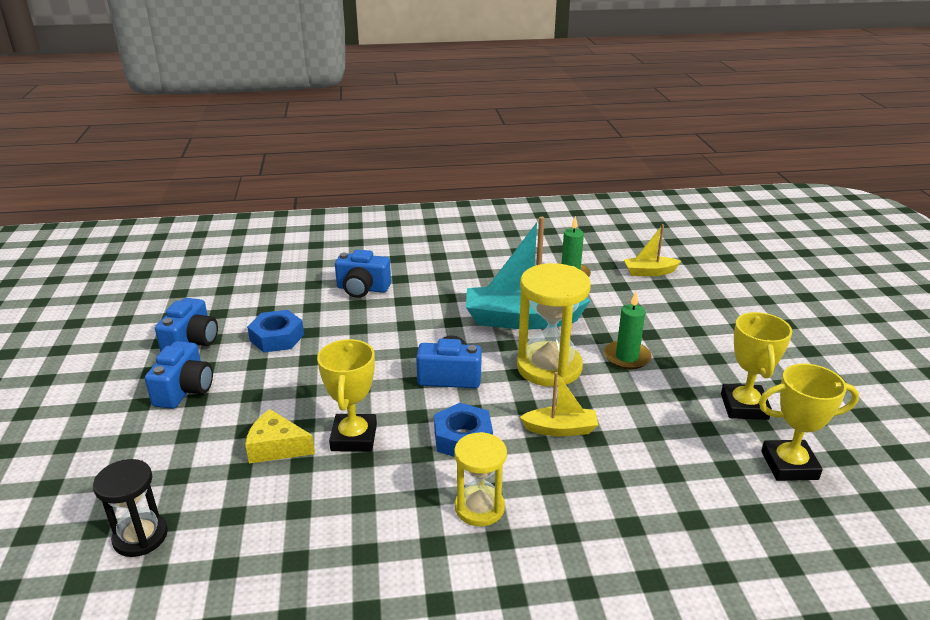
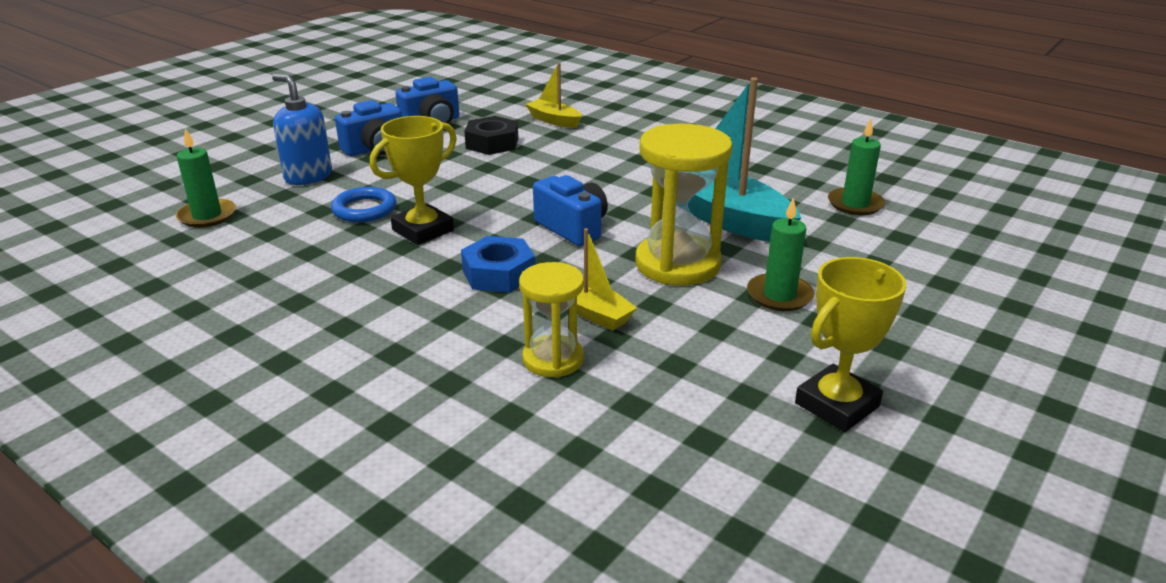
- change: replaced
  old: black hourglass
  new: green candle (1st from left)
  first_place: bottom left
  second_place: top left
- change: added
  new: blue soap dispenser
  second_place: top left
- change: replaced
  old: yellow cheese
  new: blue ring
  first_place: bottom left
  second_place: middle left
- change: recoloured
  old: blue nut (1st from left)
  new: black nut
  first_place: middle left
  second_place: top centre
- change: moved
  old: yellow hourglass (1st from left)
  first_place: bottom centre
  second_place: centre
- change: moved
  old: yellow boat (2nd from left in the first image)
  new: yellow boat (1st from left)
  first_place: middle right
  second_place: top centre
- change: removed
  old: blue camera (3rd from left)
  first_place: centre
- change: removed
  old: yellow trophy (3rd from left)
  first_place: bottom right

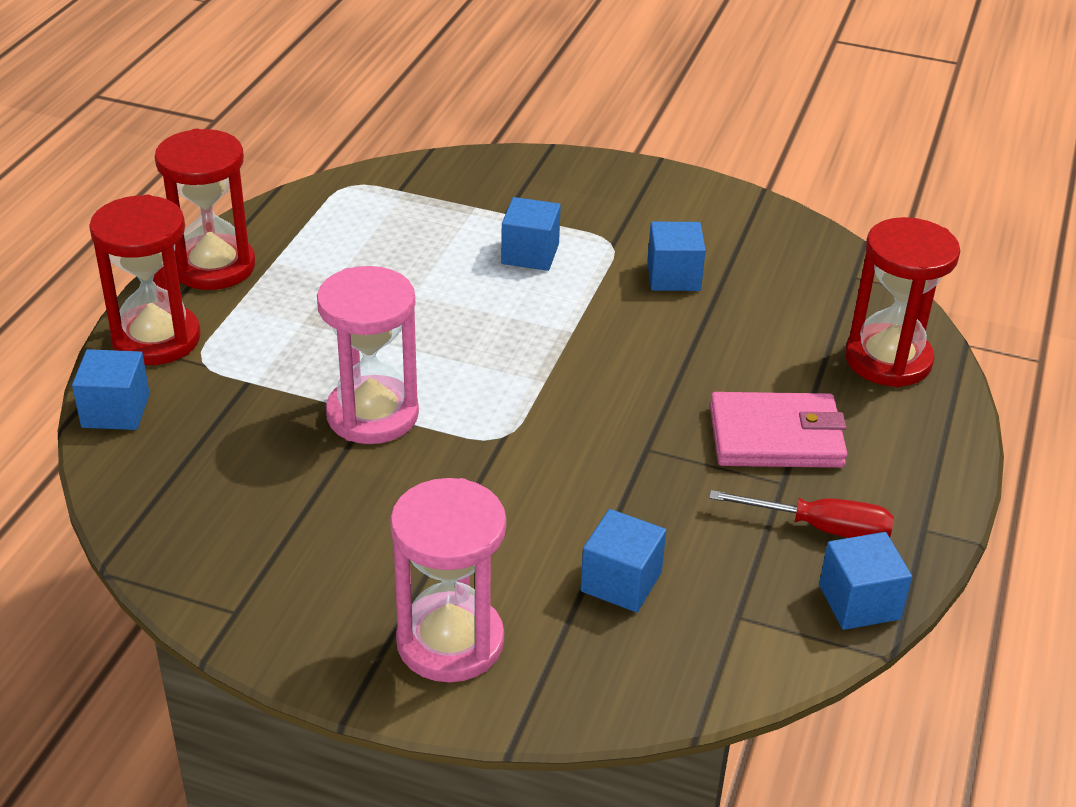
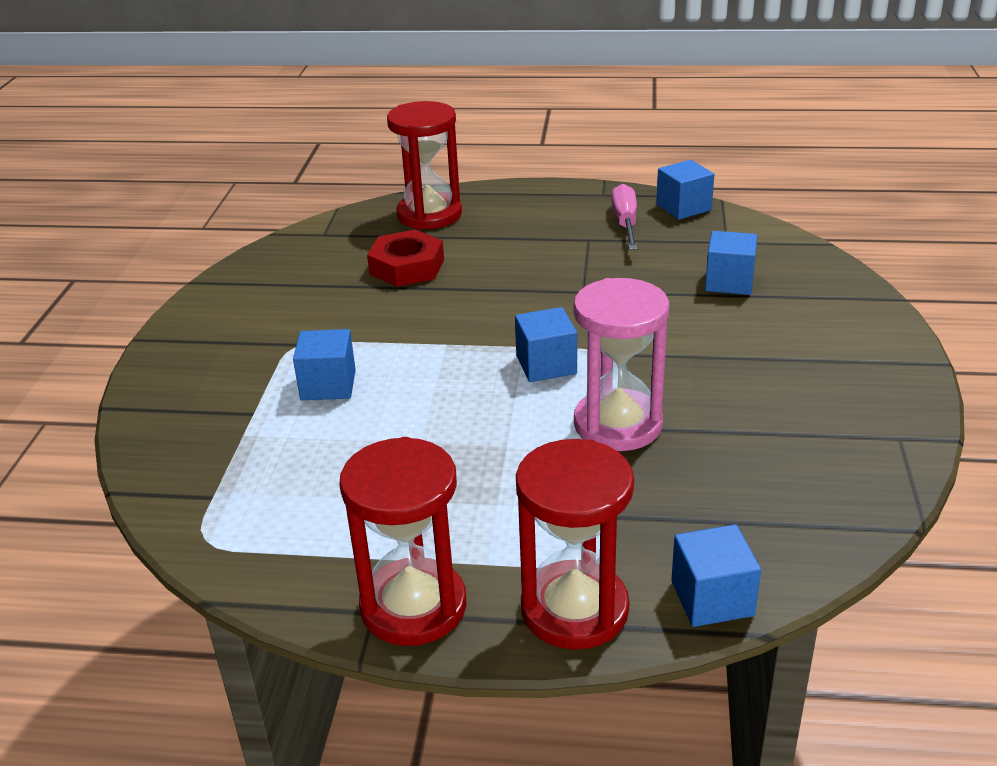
- change: added
  new: red nut
  second_place: centre
- change: moved
  old: blue cube (4th from left in the first image)
  new: blue cube (2nd from left)
  first_place: top centre
  second_place: centre
- change: recoloured
  old: red screwdriver
  new: pink screwdriver
  first_place: middle right
  second_place: top centre
- change: removed
  old: pink hourglass (2nd from left)
  first_place: bottom centre
- change: removed
  old: pink wallet
  first_place: middle right

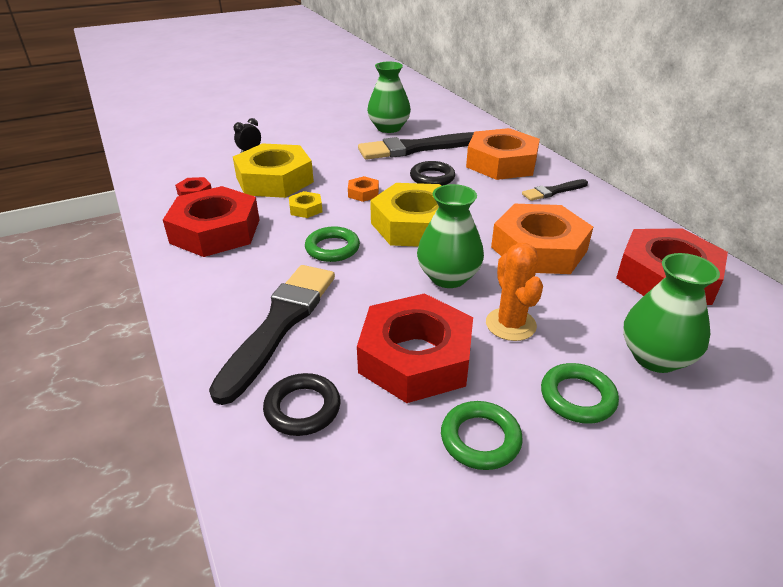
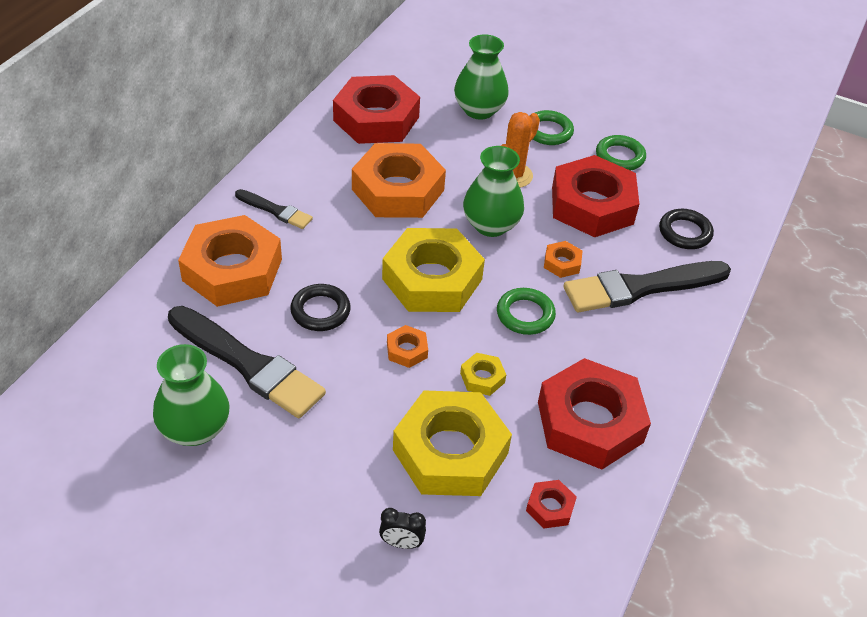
- change: added
  new: orange nut (4th from left)
  second_place: centre

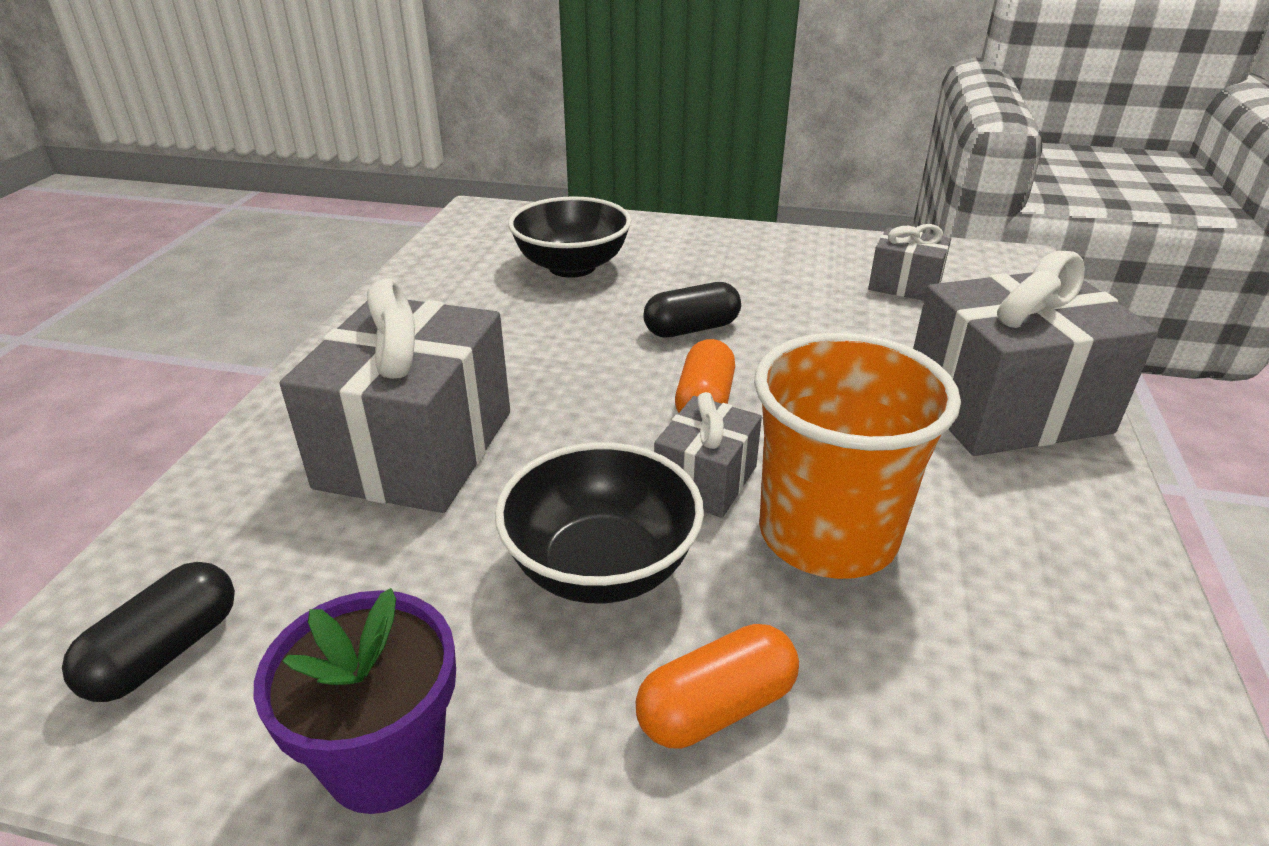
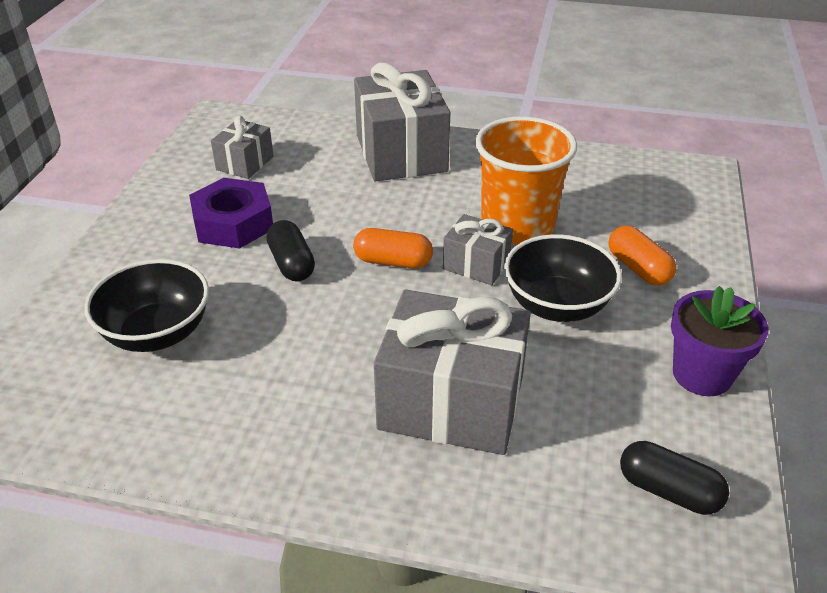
- change: added
  new: purple nut
  second_place: middle left

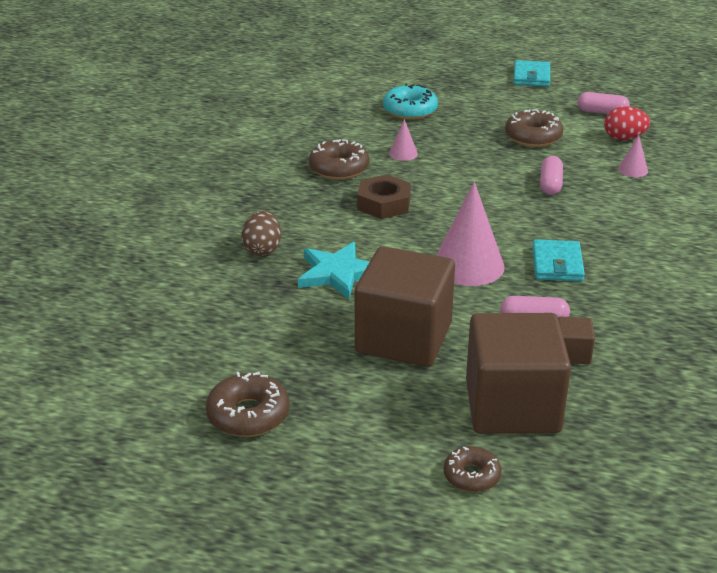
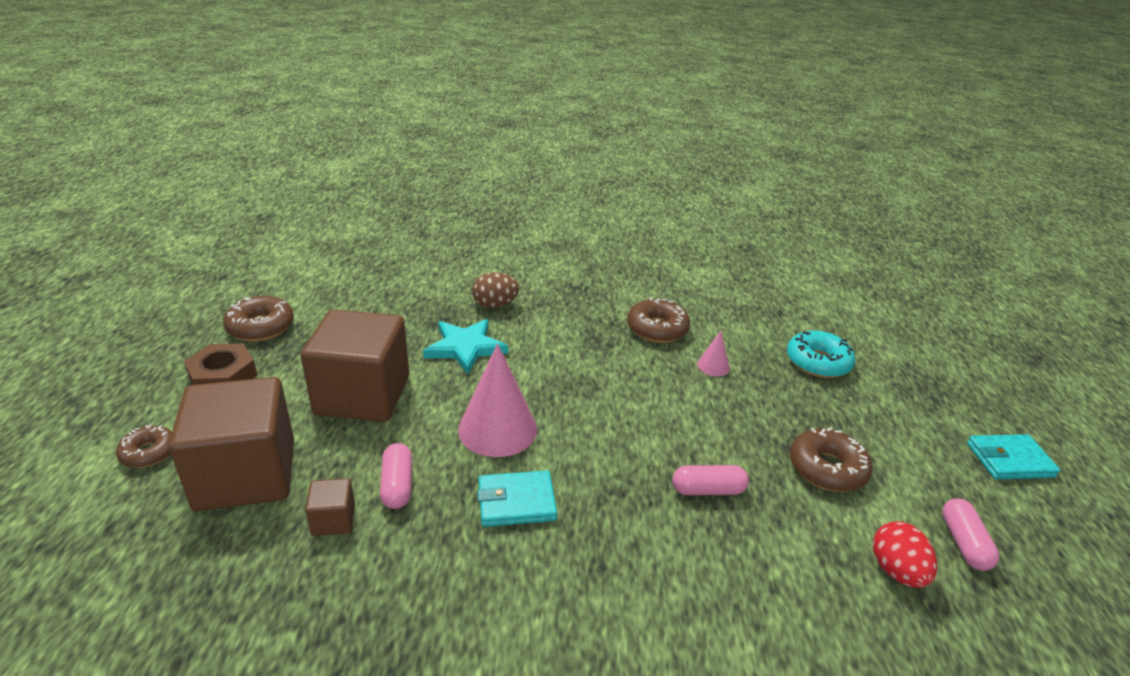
- change: moved
  old: brown nut
  first_place: centre
  second_place: middle left
- change: removed
  old: pink cone (3rd from left)
  first_place: top right

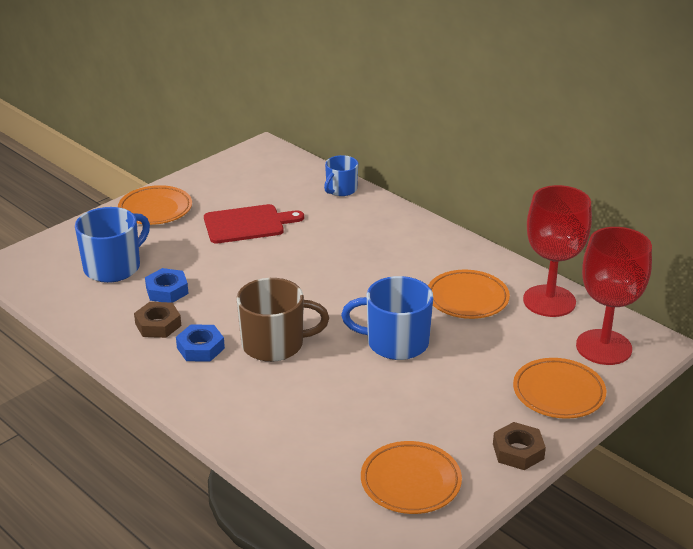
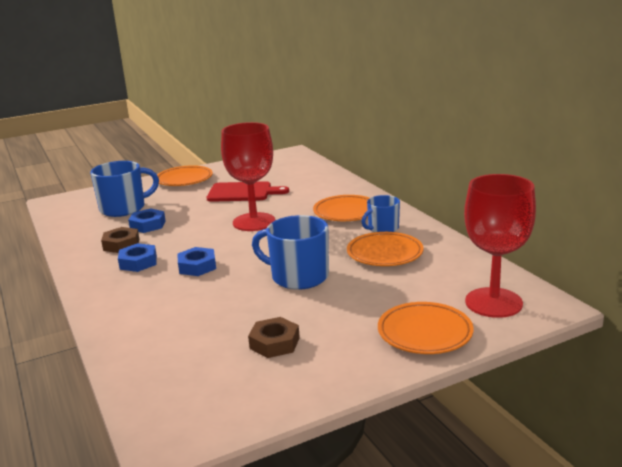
- change: replaced
  old: brown mug
  new: blue nut (3rd from left)
  first_place: centre
  second_place: middle left
- change: moved
  old: red goblet (1st from left)
  first_place: middle right
  second_place: centre
- change: moved
  old: brown nut (2nd from left)
  first_place: bottom right
  second_place: bottom centre
- change: moved
  old: orange plate (2nd from left)
  first_place: bottom centre
  second_place: centre
- change: moved
  old: blue mug (2nd from left in the first image)
  new: blue mug (3rd from left)
  first_place: top centre
  second_place: centre

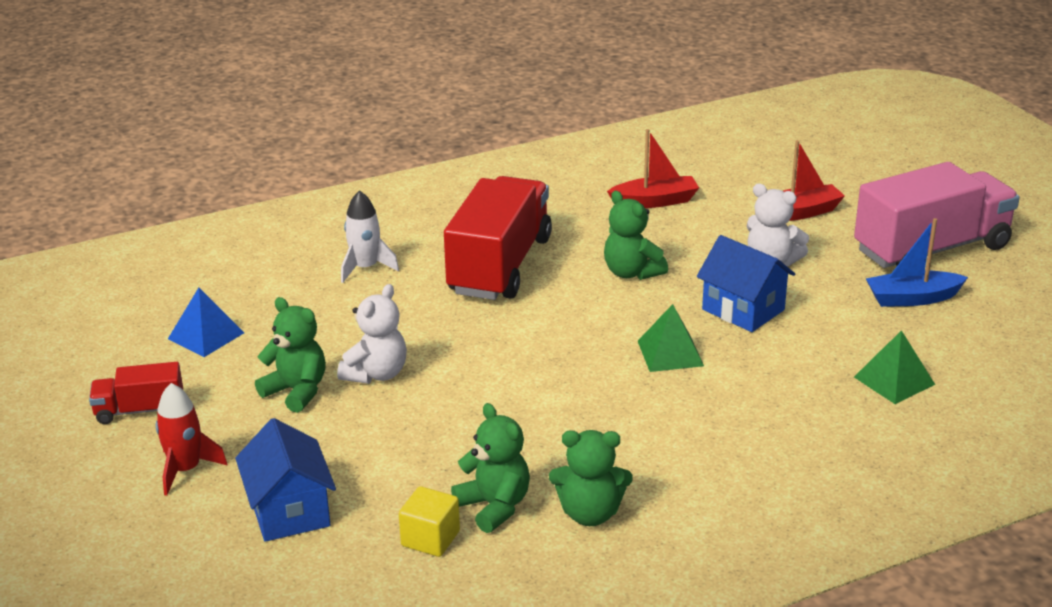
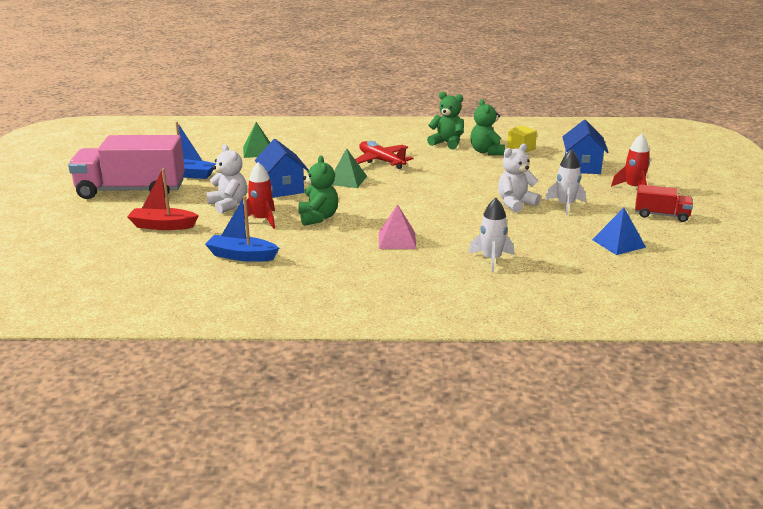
- change: recoloured
  old: red boat (1st from left)
  new: blue boat (2nd from left)
  first_place: top centre
  second_place: middle left
- change: added
  new: red rocket (1st from left)
  second_place: centre
- change: added
  new: red plane
  second_place: top centre
- change: replaced
  old: red truck (2nd from left)
  new: pink pyramid
  first_place: centre
  second_place: centre
- change: replaced
  old: green teddy bear (1st from left)
  new: white rocket (2nd from left)
  first_place: middle left
  second_place: middle right

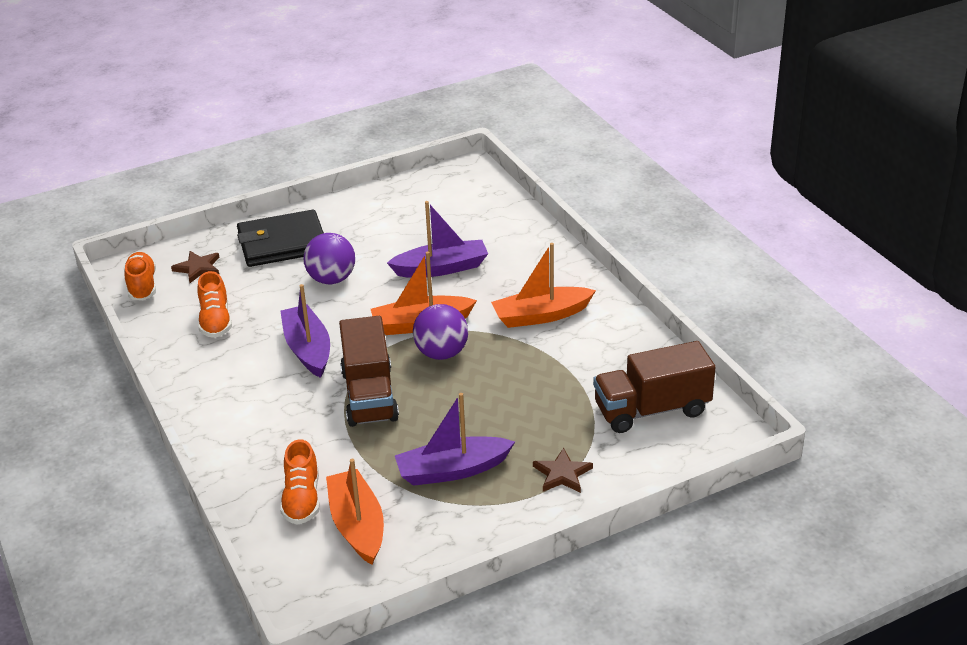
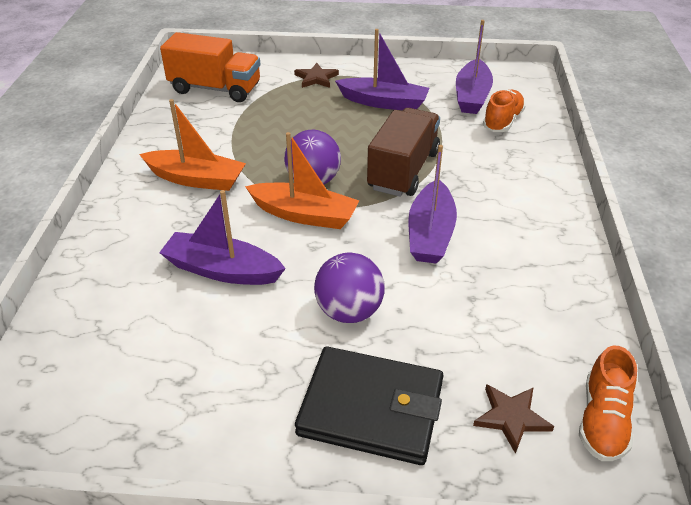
- change: recoloured
  old: brown truck (2nd from left)
  new: orange truck
  first_place: middle right
  second_place: top left
- change: recoloured
  old: orange boat (1st from left)
  new: purple boat (4th from left)
  first_place: bottom centre
  second_place: top right
- change: removed
  old: orange shoe (2nd from left)
  first_place: middle left

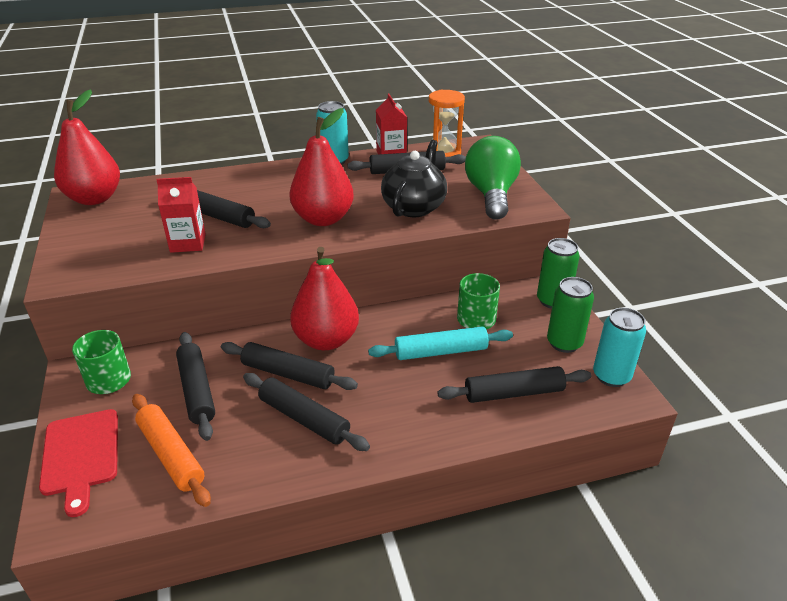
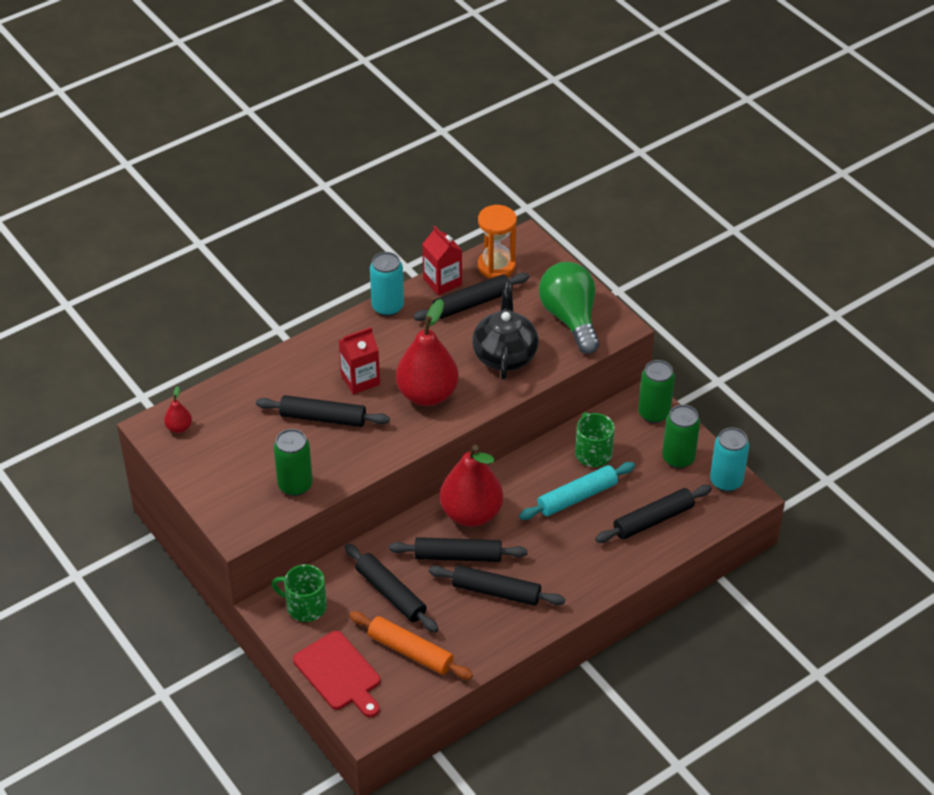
- change: resized
  old: red pear (1st from left)
  first_place: top left
  second_place: middle left
  factor: 0.43
- change: added
  new: green can (1st from left)
  second_place: middle left
- change: moved
  old: red carton (1st from left)
  first_place: middle left
  second_place: centre

